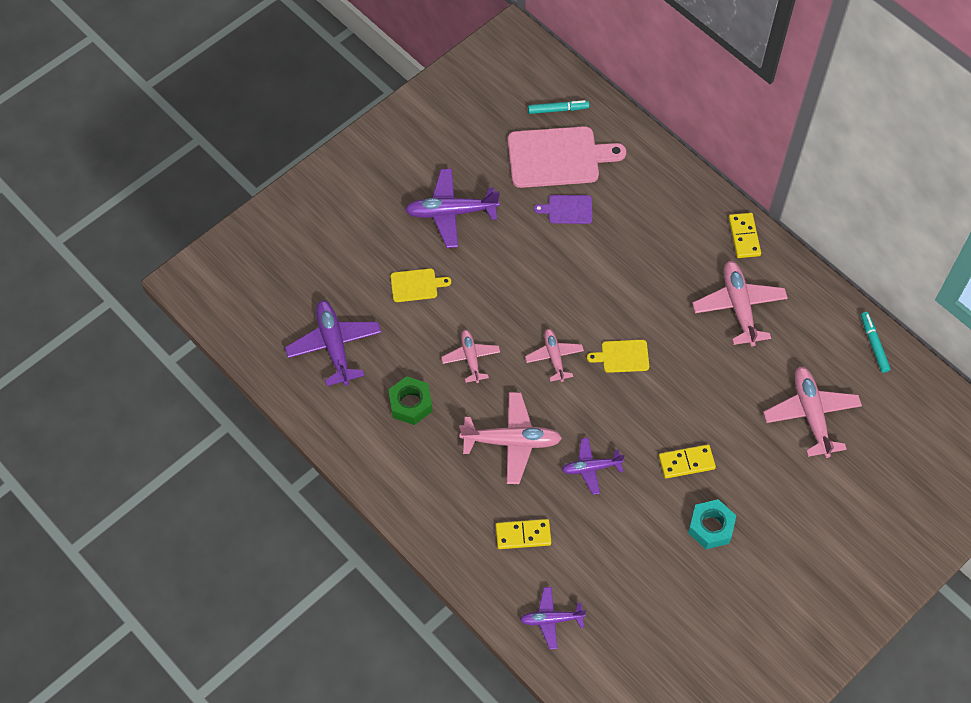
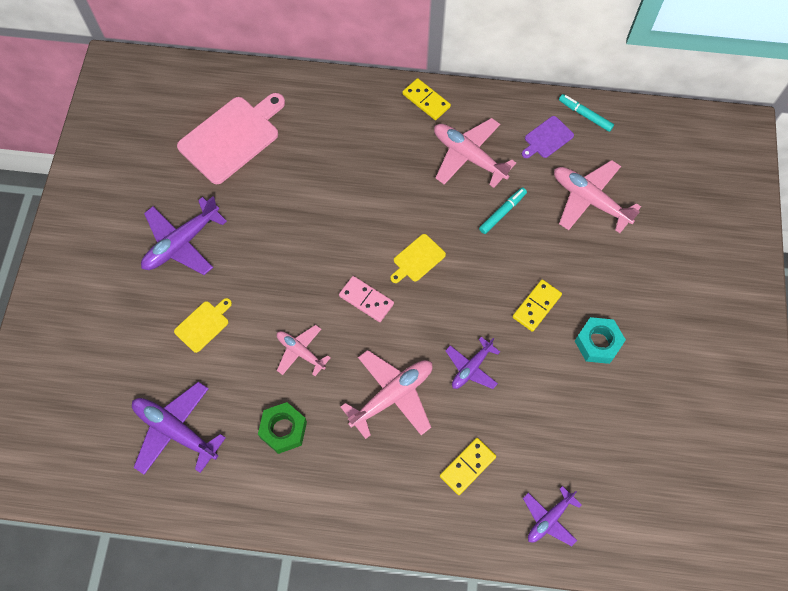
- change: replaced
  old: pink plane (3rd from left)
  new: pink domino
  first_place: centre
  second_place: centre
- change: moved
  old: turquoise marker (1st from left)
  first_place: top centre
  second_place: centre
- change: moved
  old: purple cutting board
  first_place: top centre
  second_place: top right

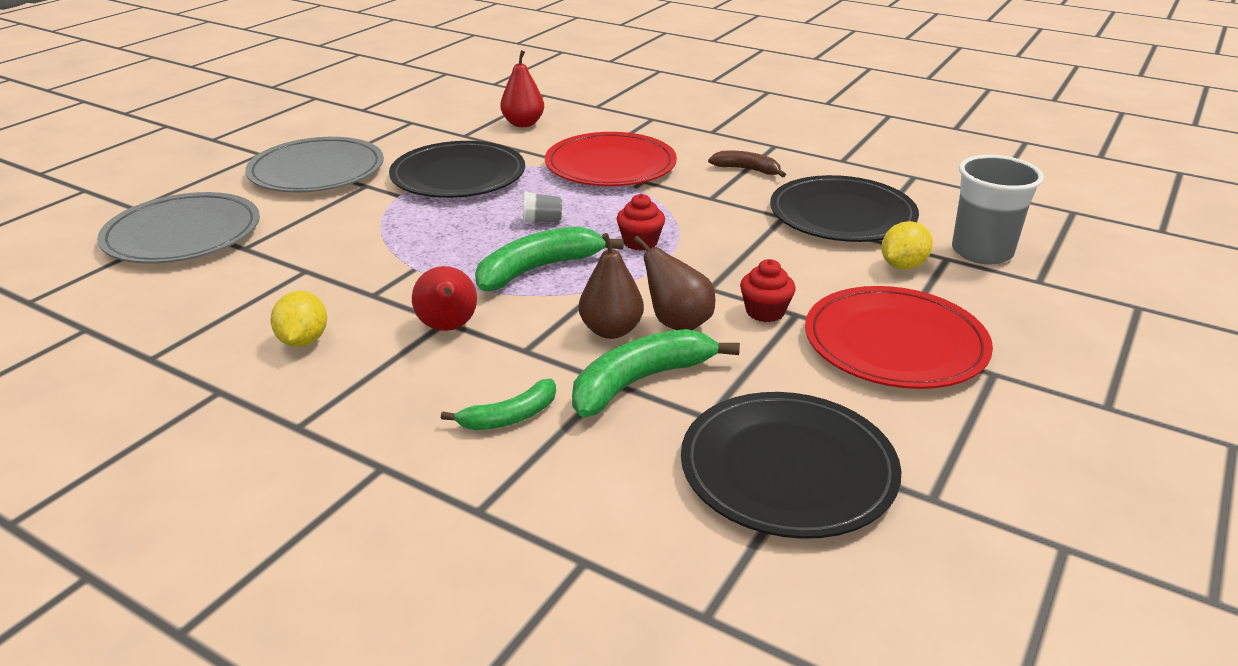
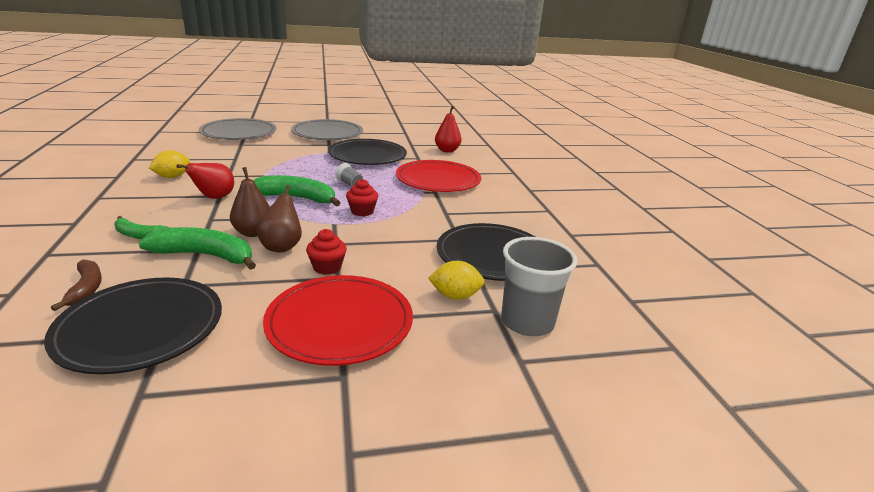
- change: moved
  old: brown banana
  first_place: top centre
  second_place: middle left

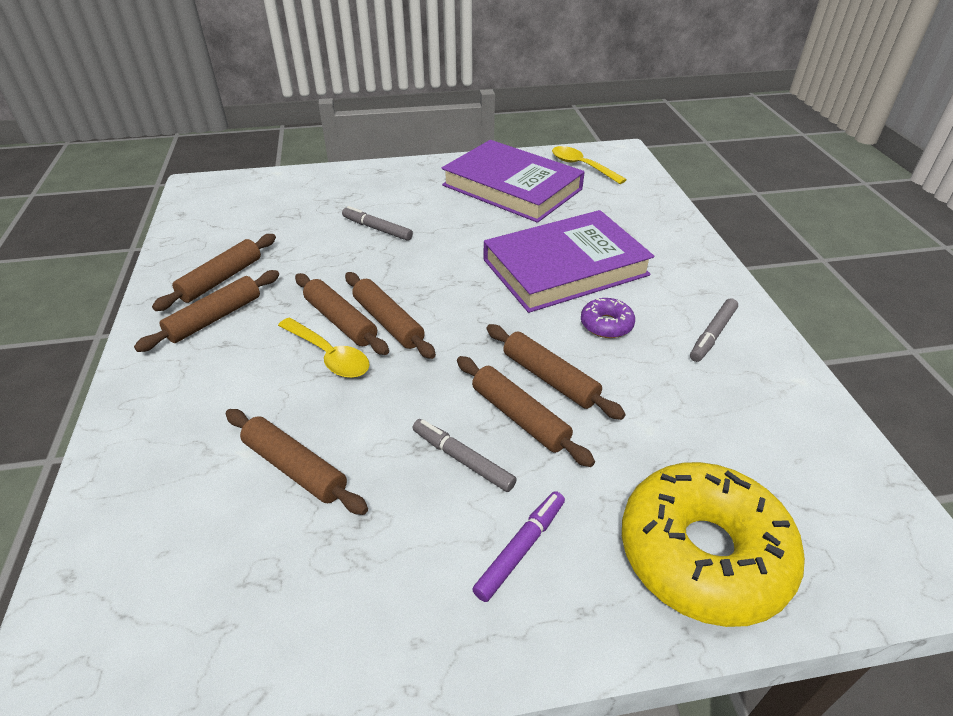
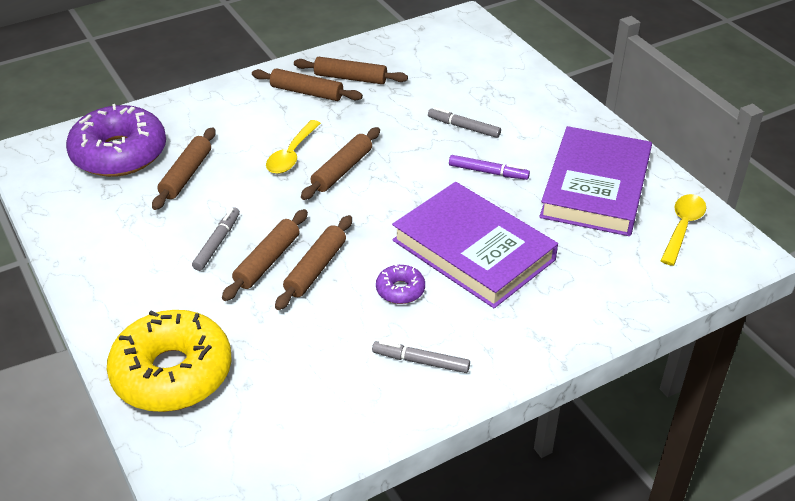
- change: added
  new: purple donut (1st from left)
  second_place: top left
- change: turned
  old: grey marker (1st from left in the first image)
  first_place: top centre
  second_place: top centre
  degrees: -75
- change: moved
  old: purple marker
  first_place: bottom centre
  second_place: centre
- change: removed
  old: brown rolling pin (4th from left)
  first_place: centre

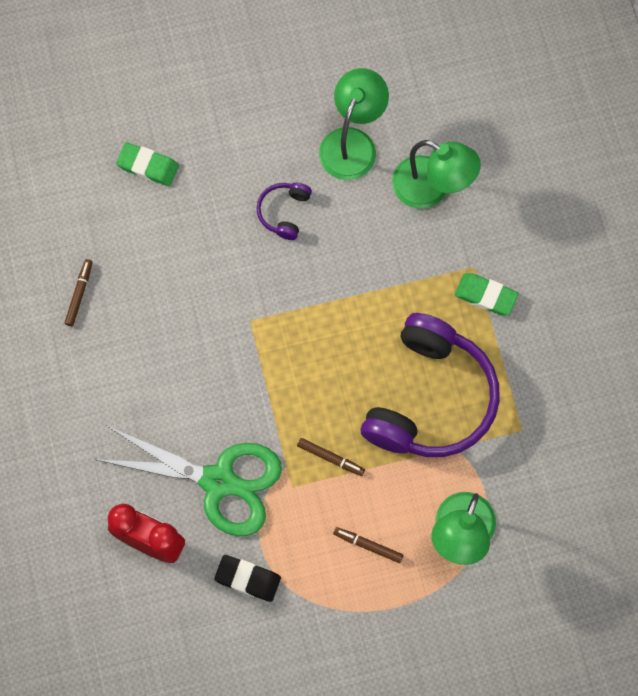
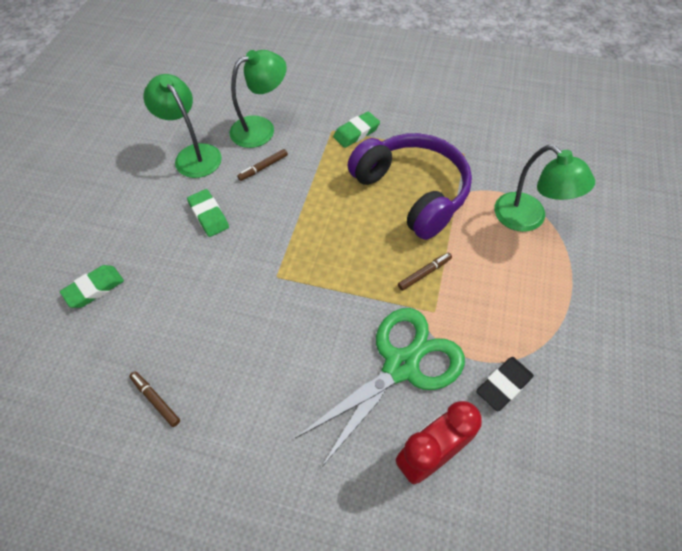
- change: replaced
  old: purple headphones (1st from left)
  new: green eraser (2nd from left)
  first_place: top centre
  second_place: middle left
- change: moved
  old: brown marker (3rd from left in the first image)
  new: brown marker (2nd from left)
  first_place: bottom centre
  second_place: top centre

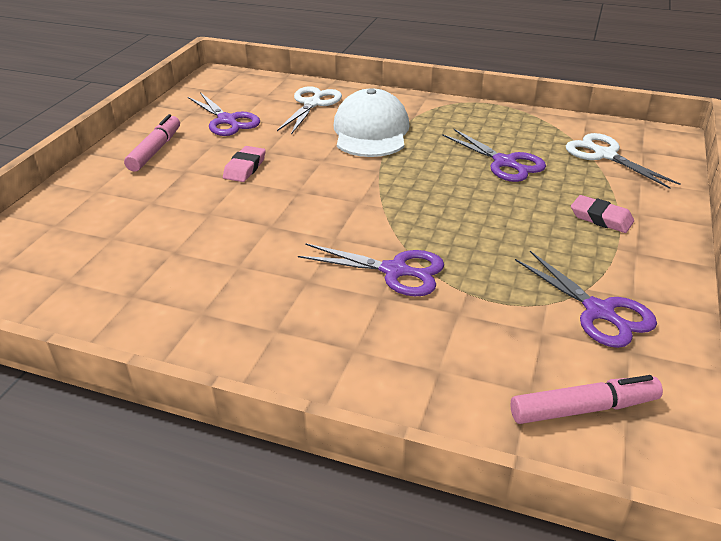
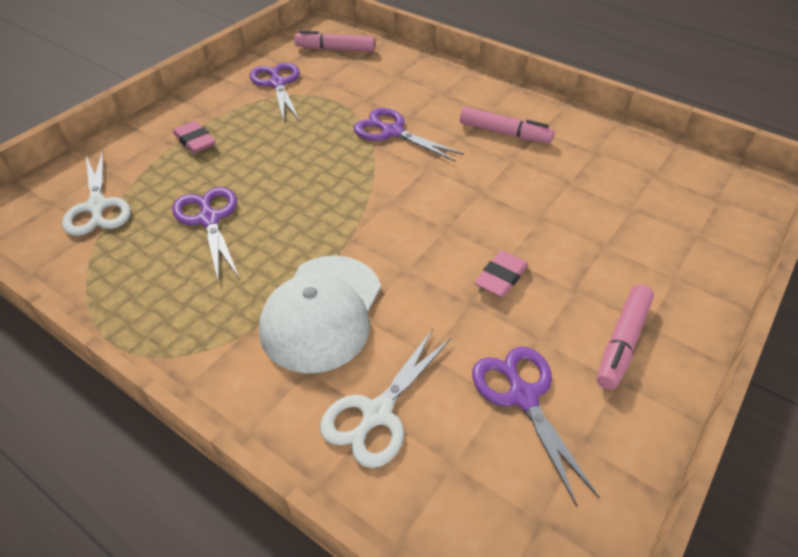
- change: added
  new: pink marker (2nd from left)
  second_place: top centre

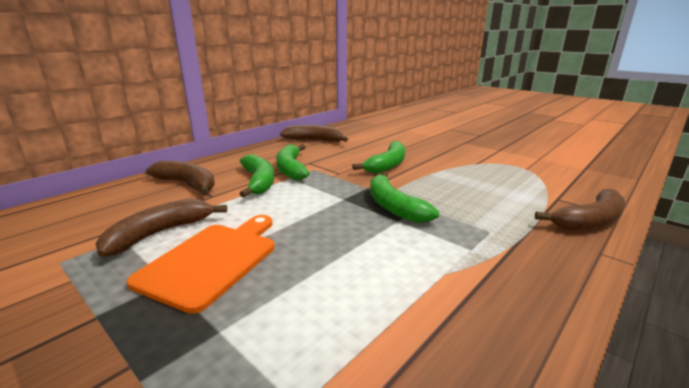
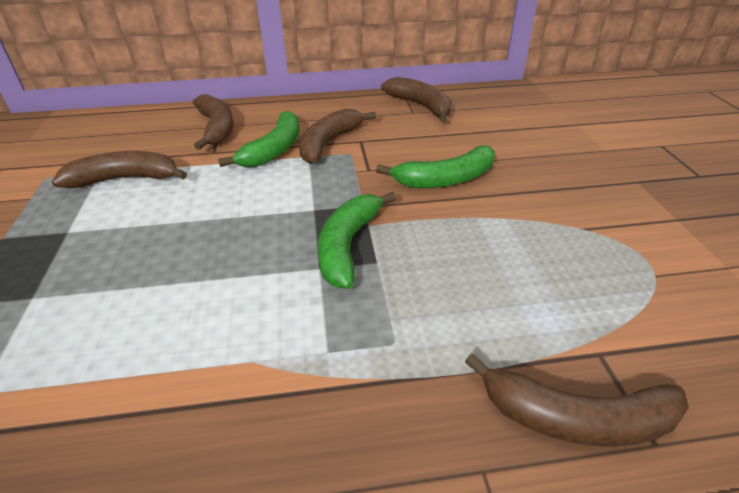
- change: recoloured
  old: green banana (2nd from left)
  new: brown banana (3rd from left)
  first_place: centre
  second_place: top centre
- change: removed
  old: orange cutting board
  first_place: bottom left

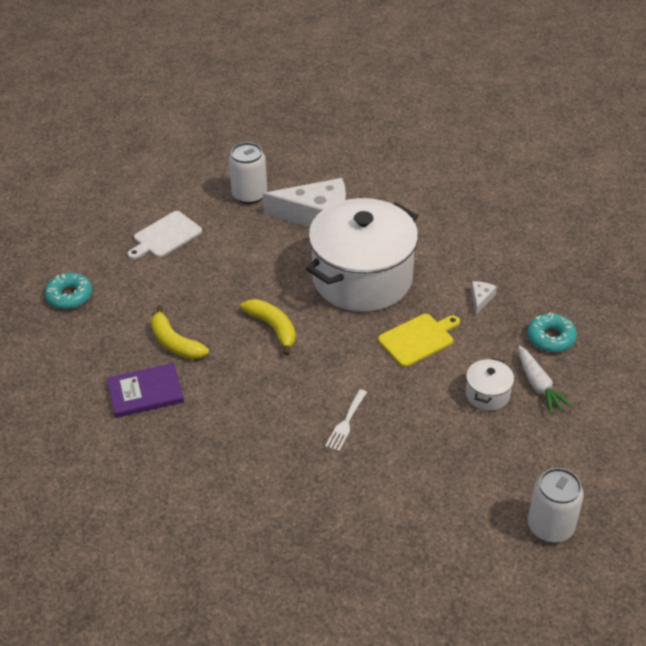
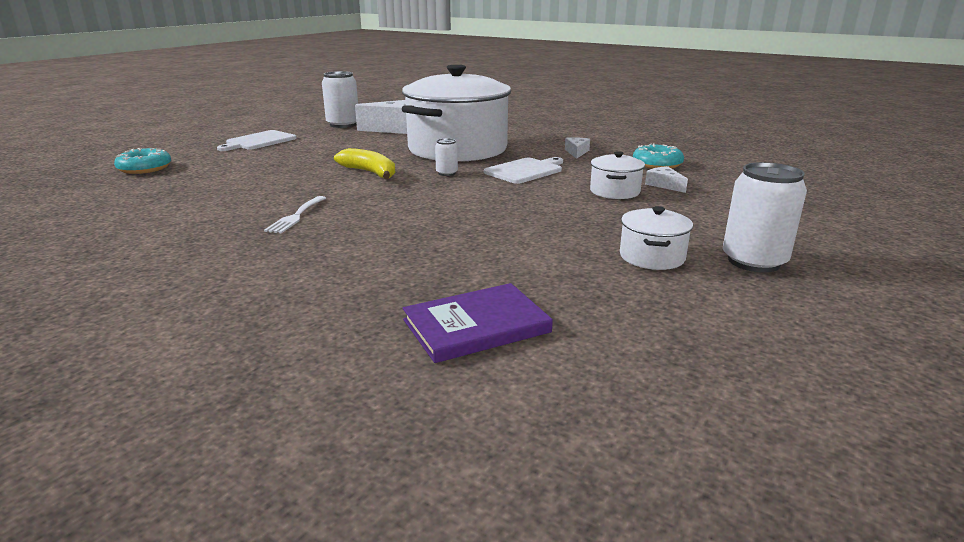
- change: moved
  old: white fork
  first_place: centre
  second_place: middle left
- change: moved
  old: purple book
  first_place: middle left
  second_place: centre
- change: added
  new: white can (2nd from left)
  second_place: top centre
- change: recoloured
  old: yellow cutting board
  new: white cutting board (2nd from left)
  first_place: centre
  second_place: top centre
- change: added
  new: white pot (3rd from left)
  second_place: middle right
- change: replaced
  old: white carrot
  new: white cheese (3rd from left)
  first_place: middle right
  second_place: top right
- change: removed
  old: yellow banana (1st from left)
  first_place: middle left

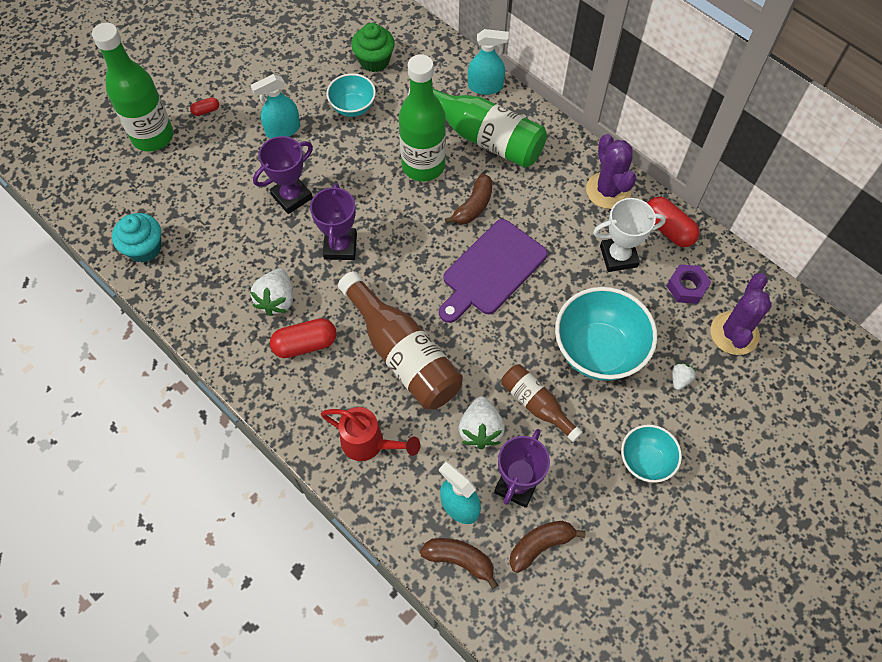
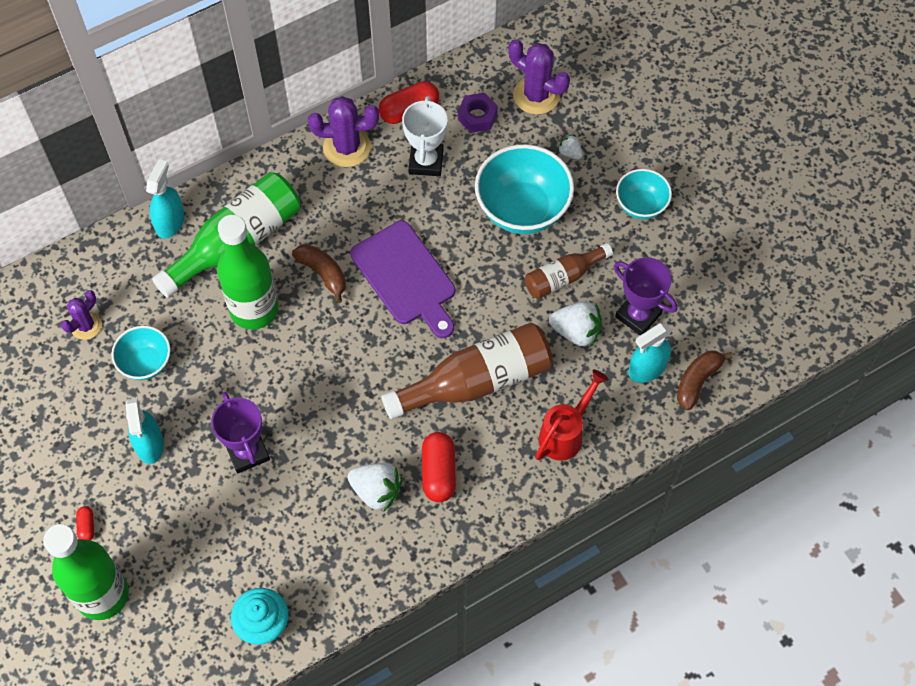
- change: replaced
  old: green cupcake
  new: purple cactus (1st from left)
  first_place: top centre
  second_place: middle left
- change: removed
  old: purple trophy (2nd from left)
  first_place: centre
- change: removed
  old: brown banana (3rd from left)
  first_place: bottom centre

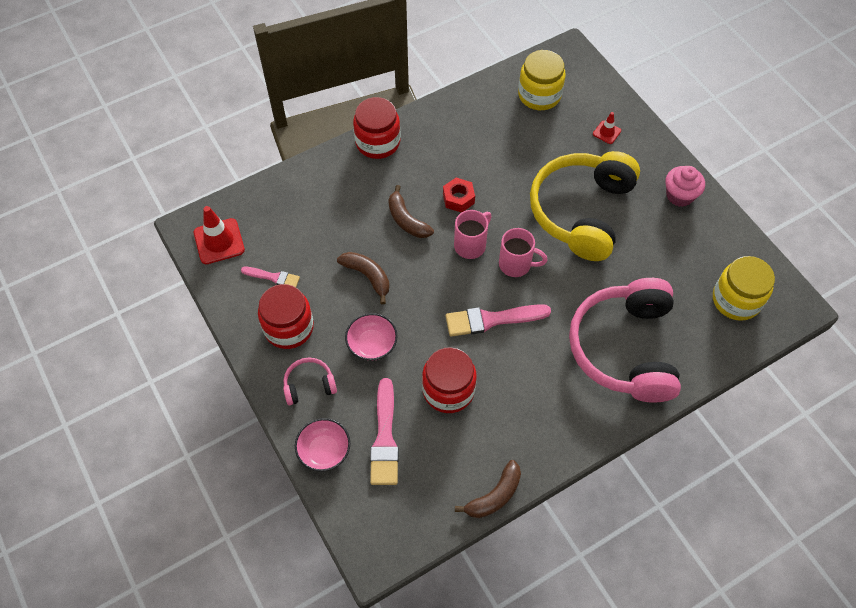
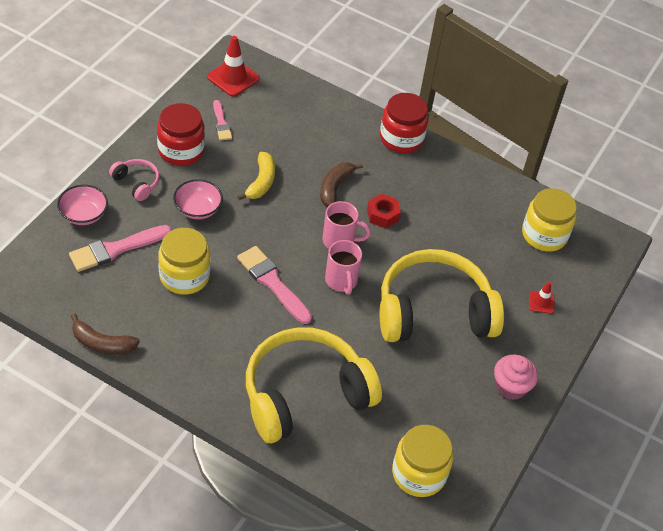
- change: recoloured
  old: red jar (3rd from left)
  new: yellow jar (1st from left)
  first_place: centre
  second_place: middle left
- change: recoloured
  old: brown banana (1st from left)
  new: yellow banana
  first_place: centre
  second_place: top centre
- change: recoloured
  old: pink headphones (2nd from left)
  new: yellow headphones (1st from left)
  first_place: middle right
  second_place: bottom centre

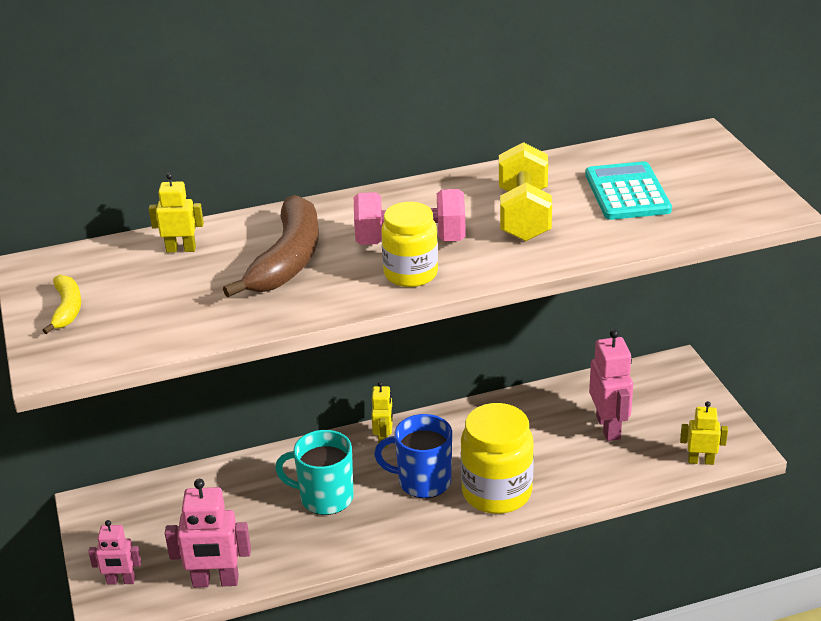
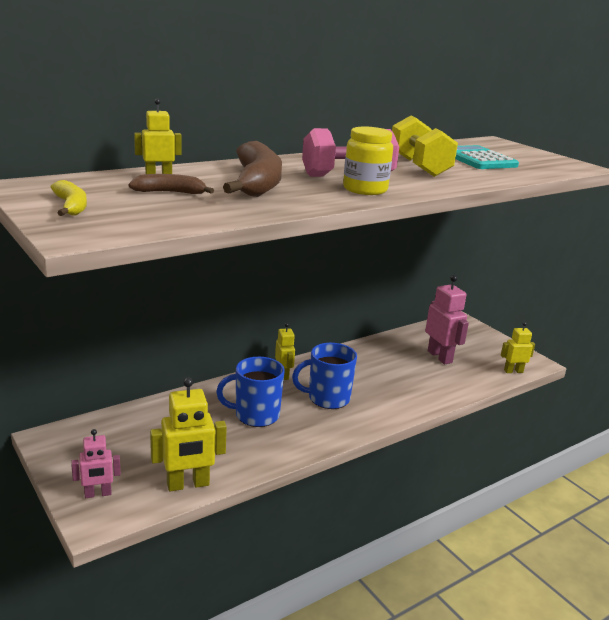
- change: added
  new: brown banana (1st from left)
  second_place: top left
- change: recoloured
  old: pink robot (2nd from left)
  new: yellow robot (2nd from left)
  first_place: bottom left
  second_place: bottom left
- change: recoloured
  old: turquoise mug
  new: blue mug (1st from left)
  first_place: bottom centre
  second_place: centre
- change: removed
  old: yellow jar (2nd from left)
  first_place: bottom centre

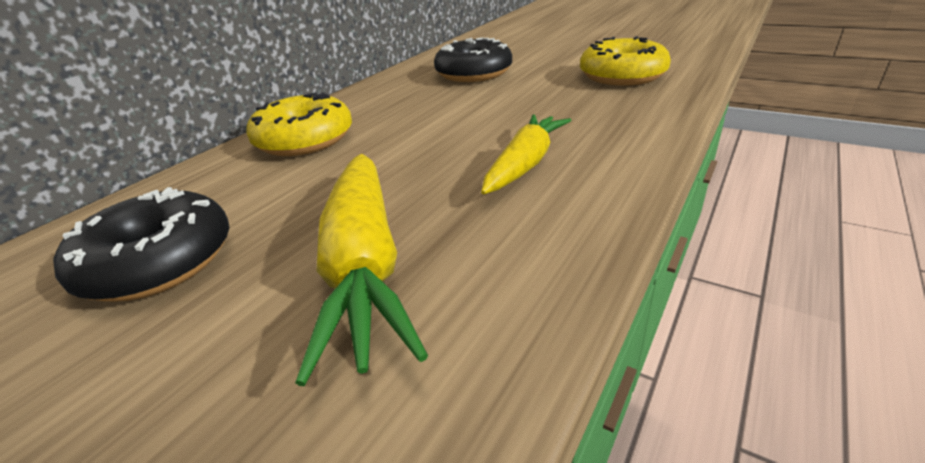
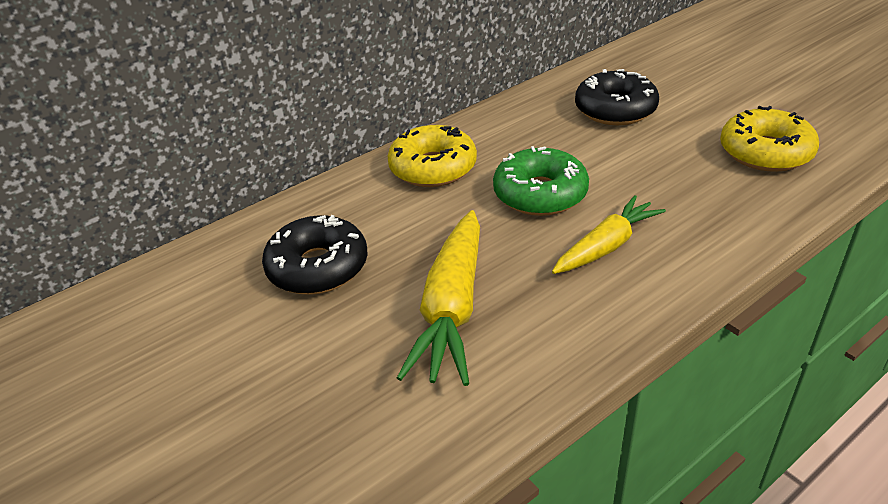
- change: added
  new: green donut
  second_place: centre

